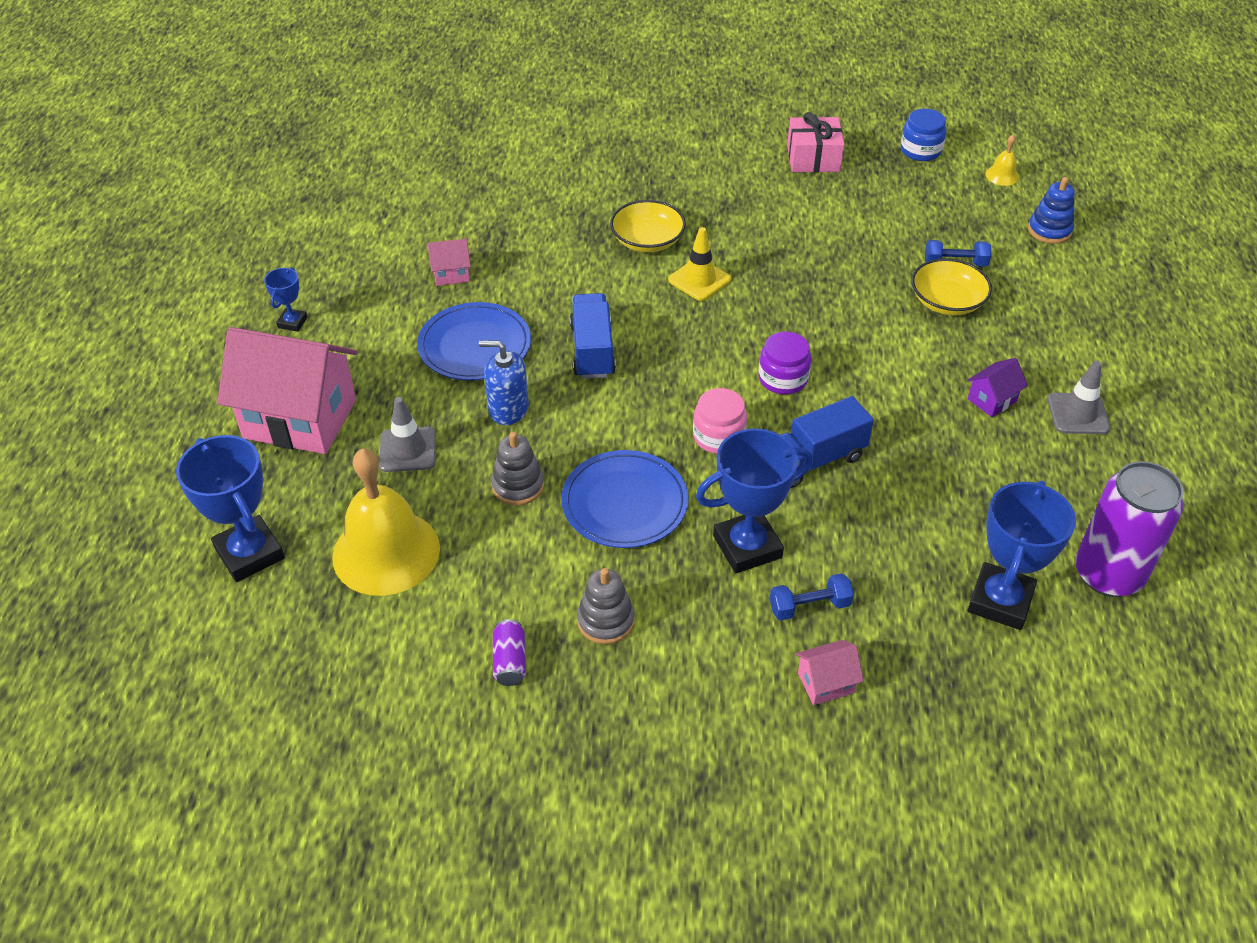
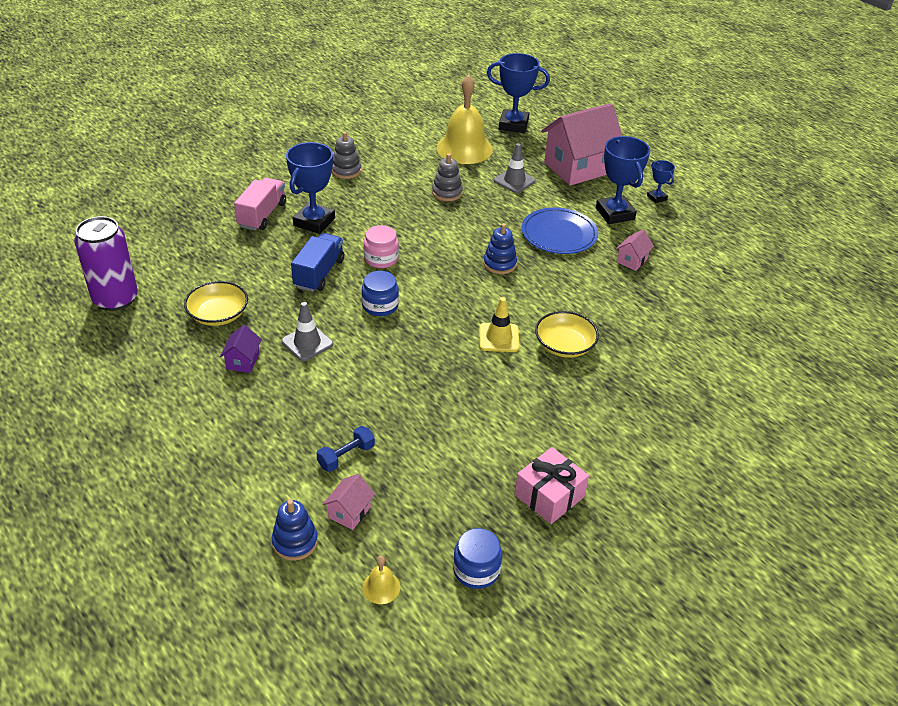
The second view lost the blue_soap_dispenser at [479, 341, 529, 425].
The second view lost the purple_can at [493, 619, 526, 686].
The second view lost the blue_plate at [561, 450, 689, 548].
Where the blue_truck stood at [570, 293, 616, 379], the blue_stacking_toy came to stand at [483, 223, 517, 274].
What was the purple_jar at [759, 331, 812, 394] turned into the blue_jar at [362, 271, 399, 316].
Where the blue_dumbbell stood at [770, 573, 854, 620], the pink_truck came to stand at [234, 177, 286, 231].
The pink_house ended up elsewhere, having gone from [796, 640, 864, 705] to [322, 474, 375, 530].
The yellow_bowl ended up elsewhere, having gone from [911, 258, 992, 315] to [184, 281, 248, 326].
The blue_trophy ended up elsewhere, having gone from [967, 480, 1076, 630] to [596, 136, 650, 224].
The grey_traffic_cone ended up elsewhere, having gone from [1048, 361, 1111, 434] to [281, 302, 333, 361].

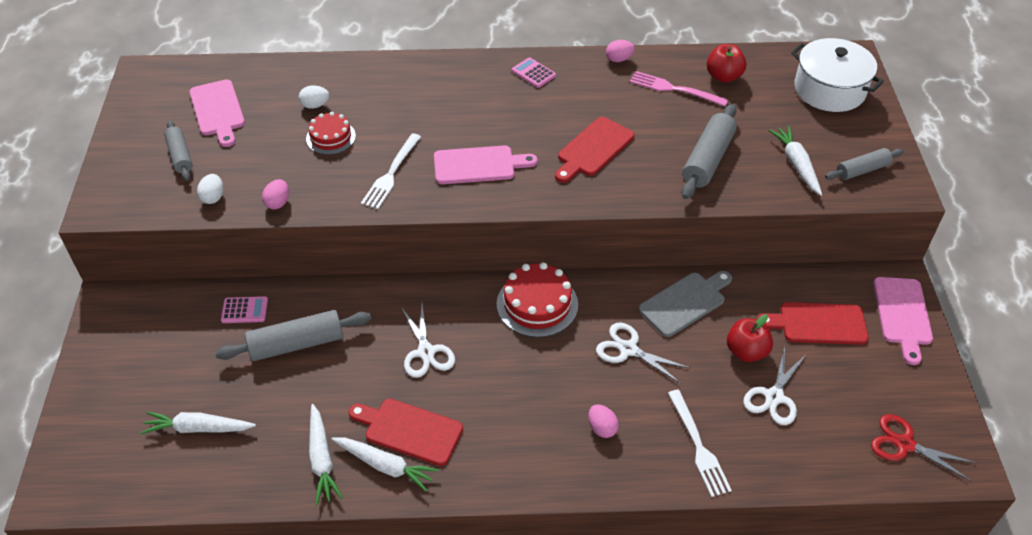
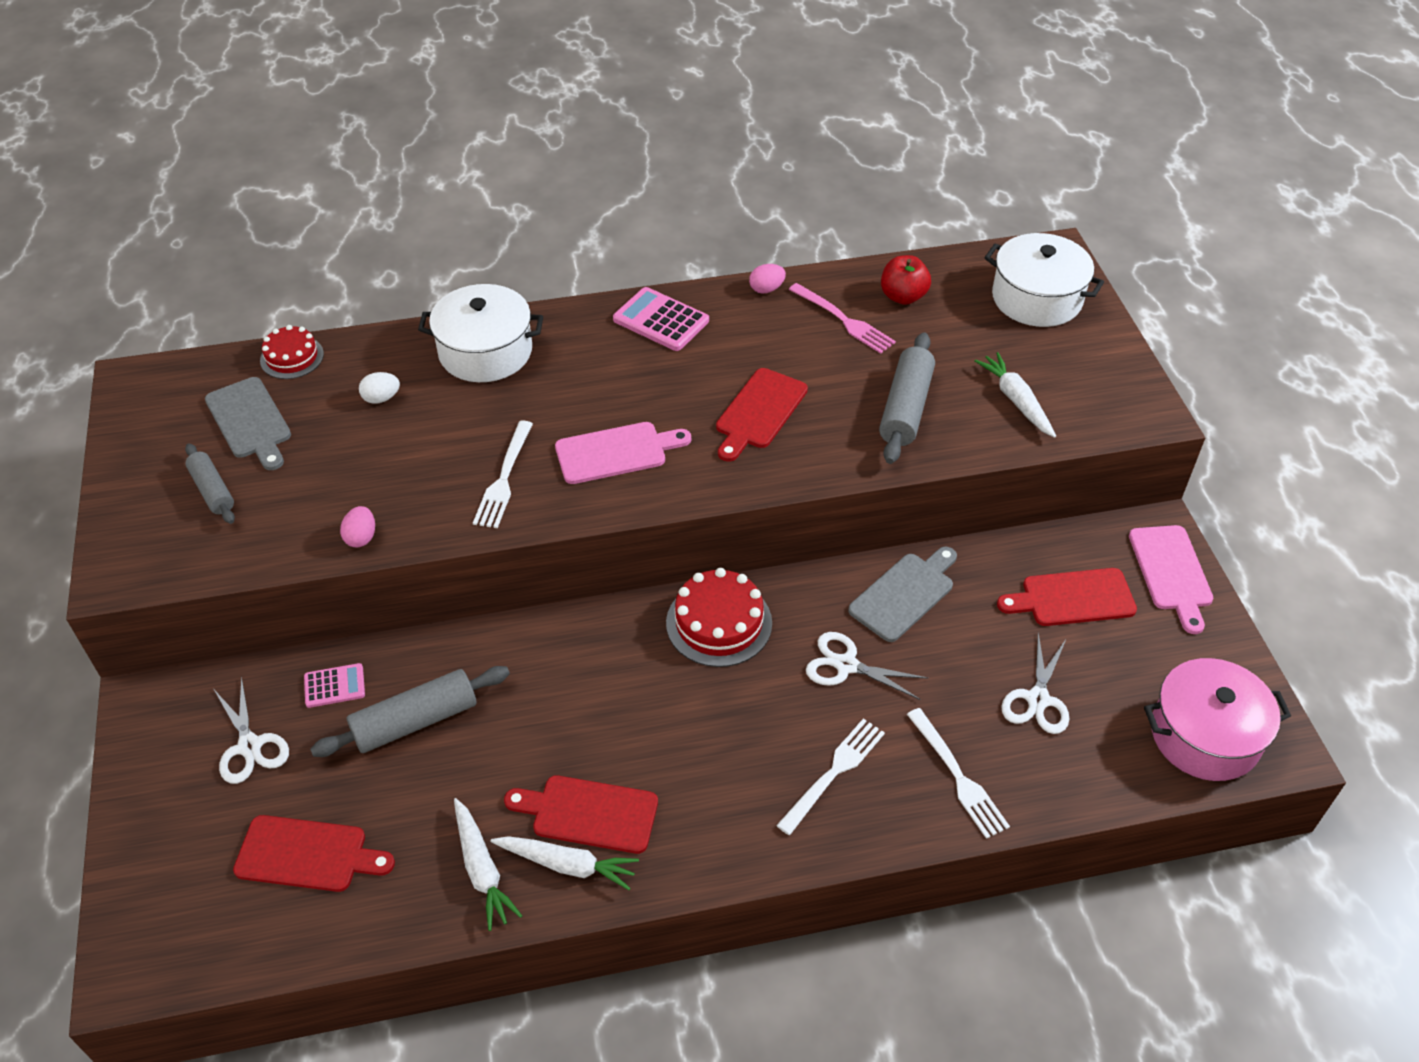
Where the white_carrot stood at [141, 412, 256, 434], the red_cutting_board came to stand at [233, 815, 395, 892].
What was the pink_cutting_board at [190, 79, 245, 147] turned into the grey_cutting_board at [205, 377, 291, 470].
The second view lost the white_egg at [197, 174, 223, 204].
The red_cake ended up elsewhere, having gone from [306, 112, 356, 155] to [260, 325, 324, 379].
The white_scissors ended up elsewhere, having gone from [401, 305, 455, 378] to [214, 676, 289, 784].
The size of the pink_calculator at [512, 57, 556, 88] changed by a factor of 1.63.
Where the pink_egg stood at [588, 405, 619, 438], the white_fork came to stand at [776, 719, 885, 835].
The pink_fork at [630, 71, 728, 106] ended up facing another way, 150 degrees counterclockwise from before.
The second view lost the red_apple at [727, 314, 773, 362].
The second view lost the grey_rolling_pin at [825, 148, 904, 180].
Where the red_scissors stood at [871, 414, 976, 482], the pink_pot came to stand at [1144, 658, 1291, 781].
The second view gained the white_pot at [418, 284, 543, 382].

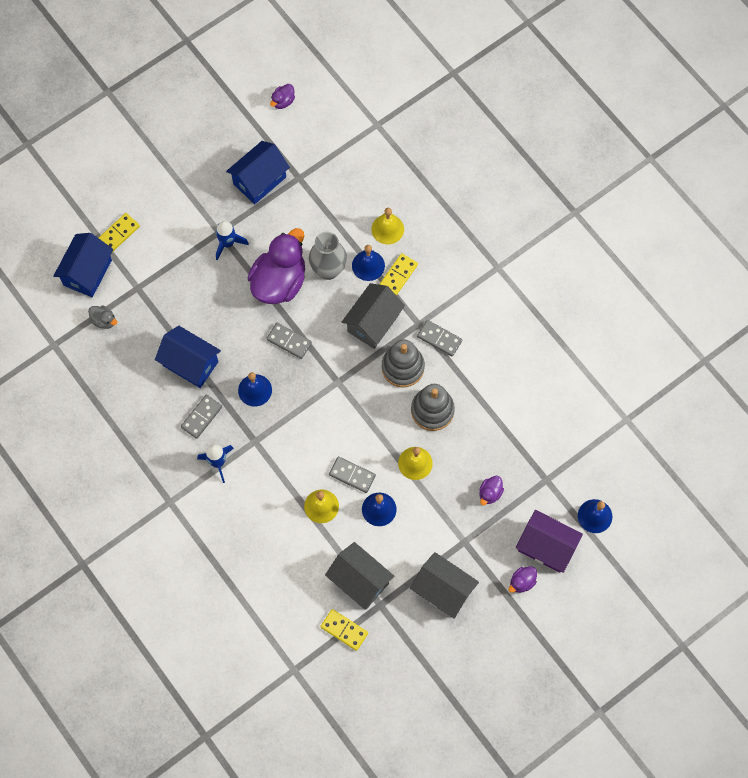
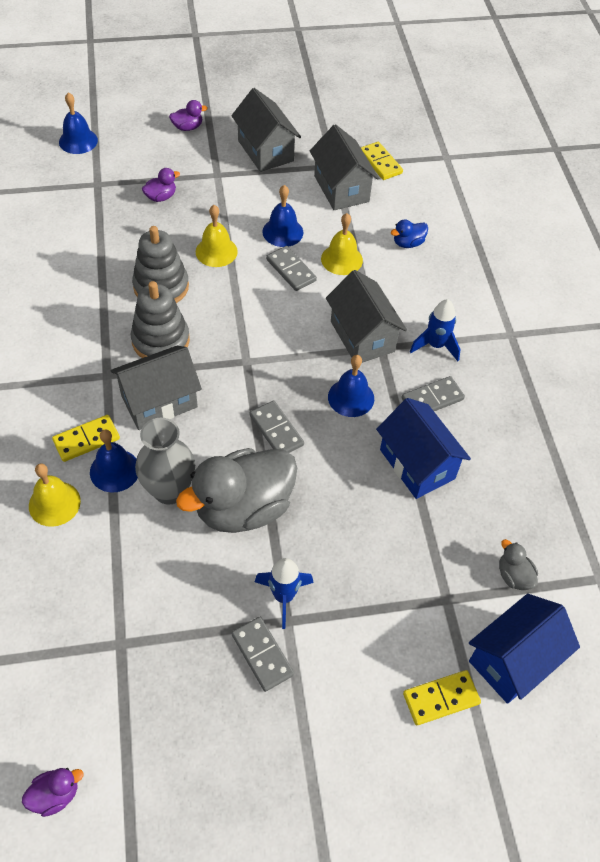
The second view lost the blue_house at [226, 141, 290, 204].
What was the purple_duck at [248, 228, 305, 304] turned into the grey_duck at [176, 448, 297, 533].
The grey_domino ended up elsewhere, having gone from [417, 320, 462, 356] to [232, 617, 294, 692].
The second view lost the purple_house at [516, 510, 583, 573].
The second view gained the grey_house at [326, 270, 407, 363].
The second view gained the blue_duck at [391, 219, 428, 248].

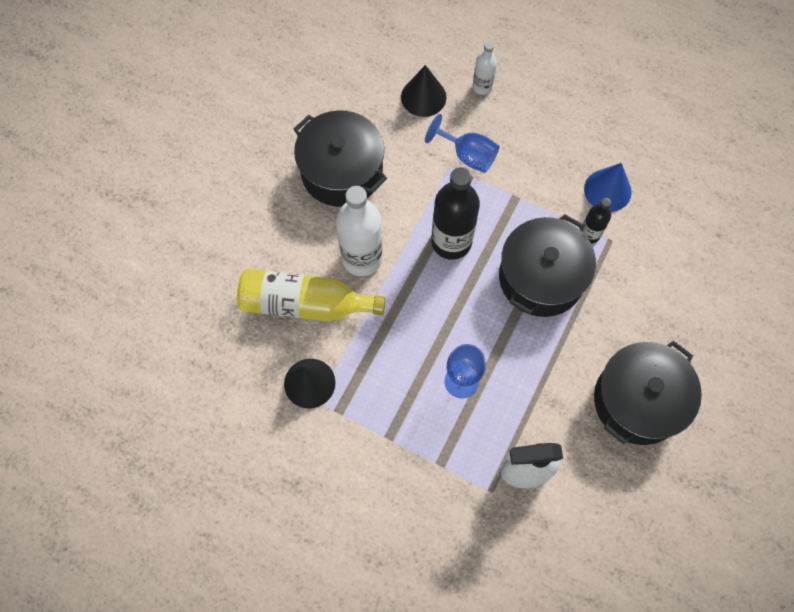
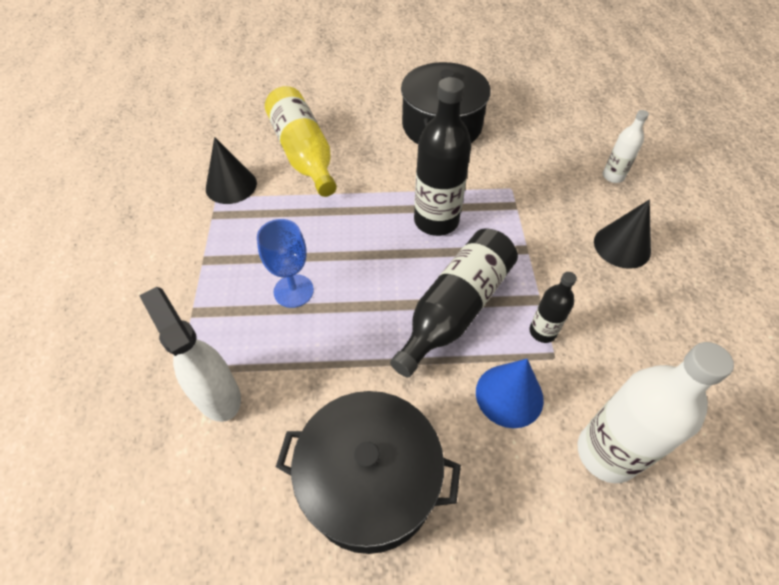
The white_bottle ended up elsewhere, having gone from [336, 186, 383, 276] to [578, 342, 734, 483].
The black_cone ended up elsewhere, having gone from [401, 65, 446, 117] to [594, 200, 651, 269].
The second view lost the blue_goblet at [425, 114, 499, 173].
Where the black_pot stood at [499, 214, 596, 317], the black_bottle came to stand at [390, 228, 518, 377].
The blue_cone ended up elsewhere, having gone from [584, 163, 632, 212] to [476, 359, 544, 428].

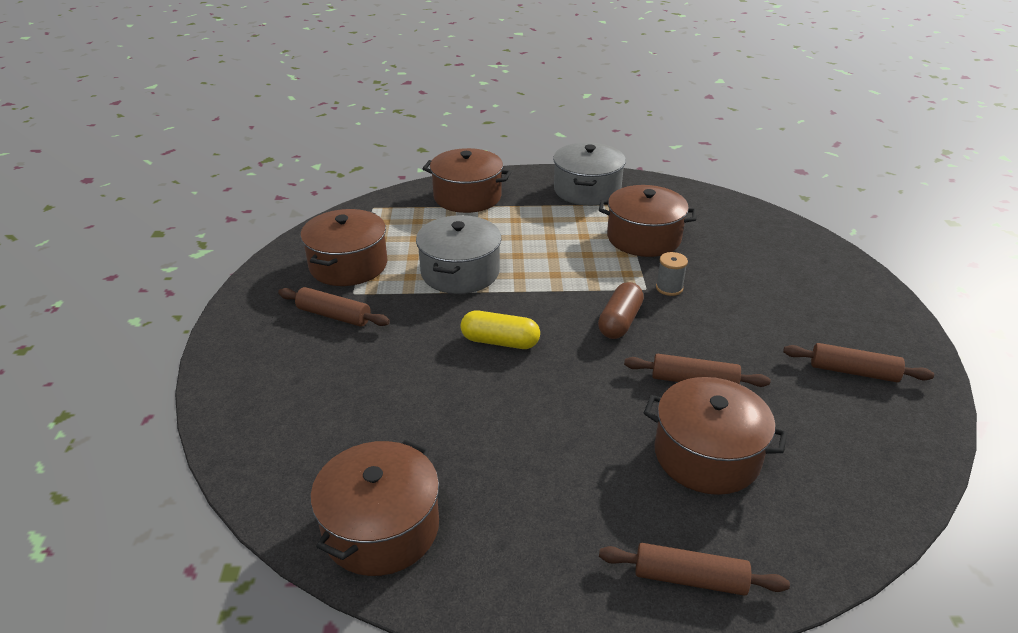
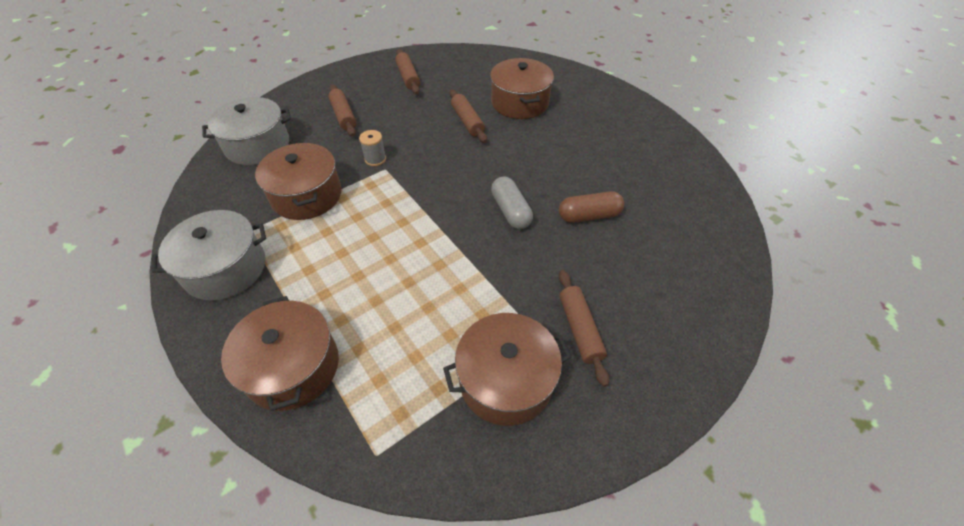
The second view lost the brown_pot at [310, 440, 439, 576].
The grey_pot ended up elsewhere, having gone from [416, 215, 502, 294] to [202, 97, 291, 165].
What was the yellow_capsule at [460, 311, 540, 349] turned into the grey_capsule at [491, 176, 533, 229].
The brown_capsule ended up elsewhere, having gone from [598, 282, 644, 339] to [559, 192, 624, 223].
The brown_rolling_pin ended up elsewhere, having gone from [599, 543, 790, 596] to [328, 85, 356, 137].

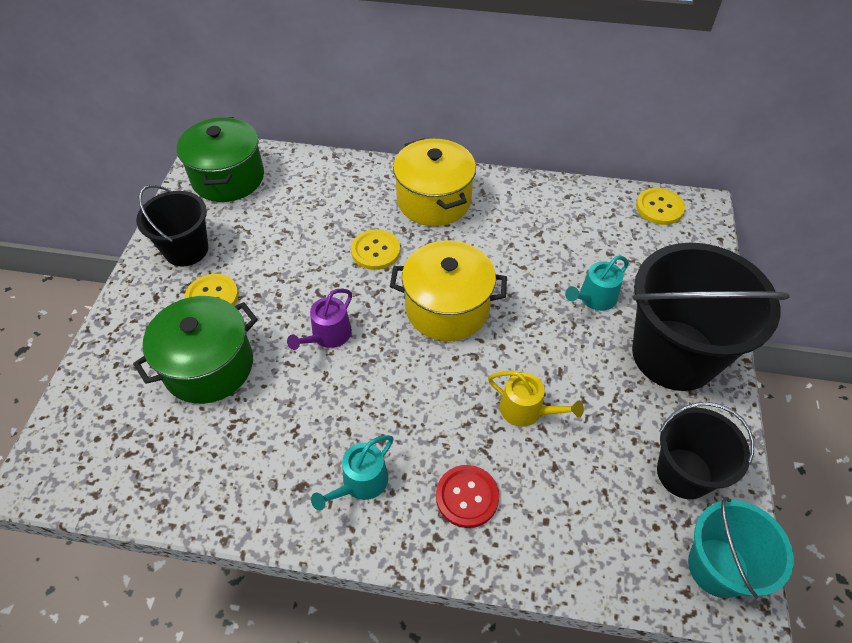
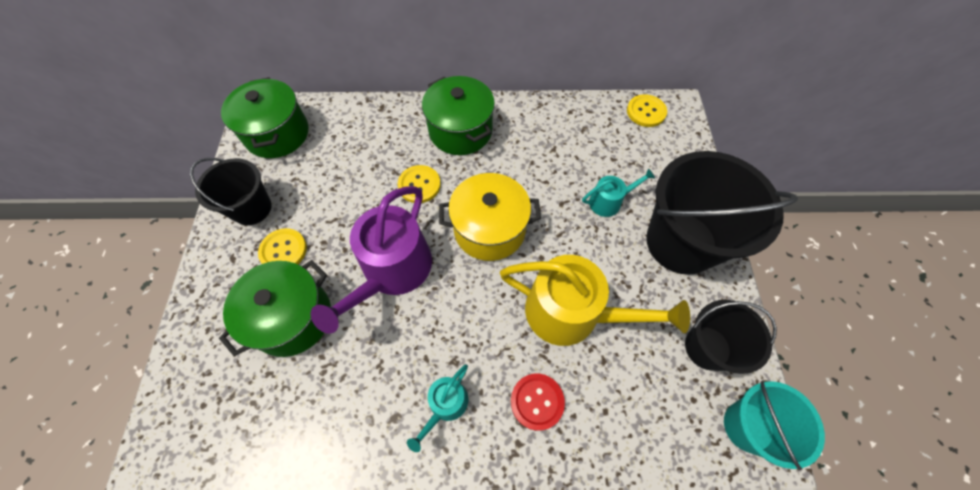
The size of the purple_watering_can at [287, 289, 352, 350] changed by a factor of 2.04.
What was the yellow_pot at [393, 138, 476, 226] turned into the green_pot at [422, 76, 495, 155].
The size of the yellow_watering_can at [488, 371, 584, 427] changed by a factor of 2.04.
The turquoise_watering_can at [565, 256, 629, 311] ended up facing another way, 150 degrees counterclockwise from before.

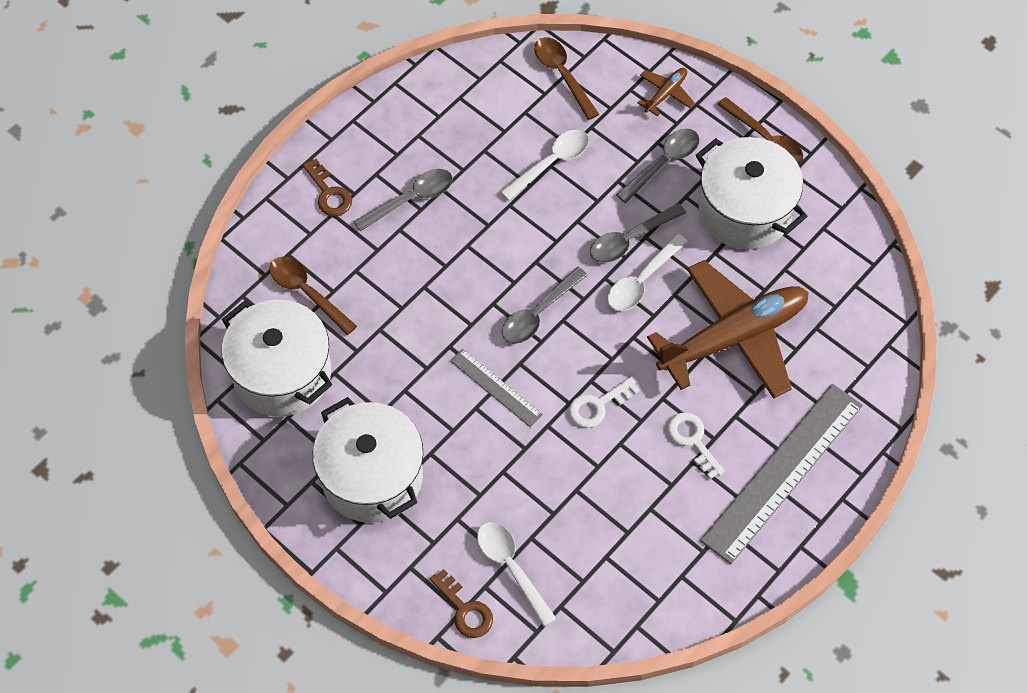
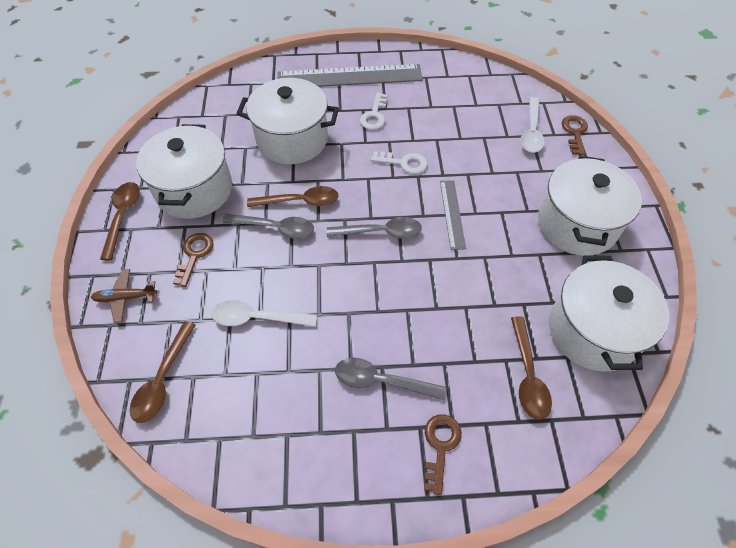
What was the white_spoon at [607, 234, 688, 311] turned into the brown_spoon at [247, 186, 339, 207].
Where the grey_spoon stood at [616, 129, 699, 203], the brown_key came to stand at [173, 233, 214, 287].
Where the brown_plane stood at [647, 260, 809, 399], the white_pot came to stand at [236, 78, 339, 164].

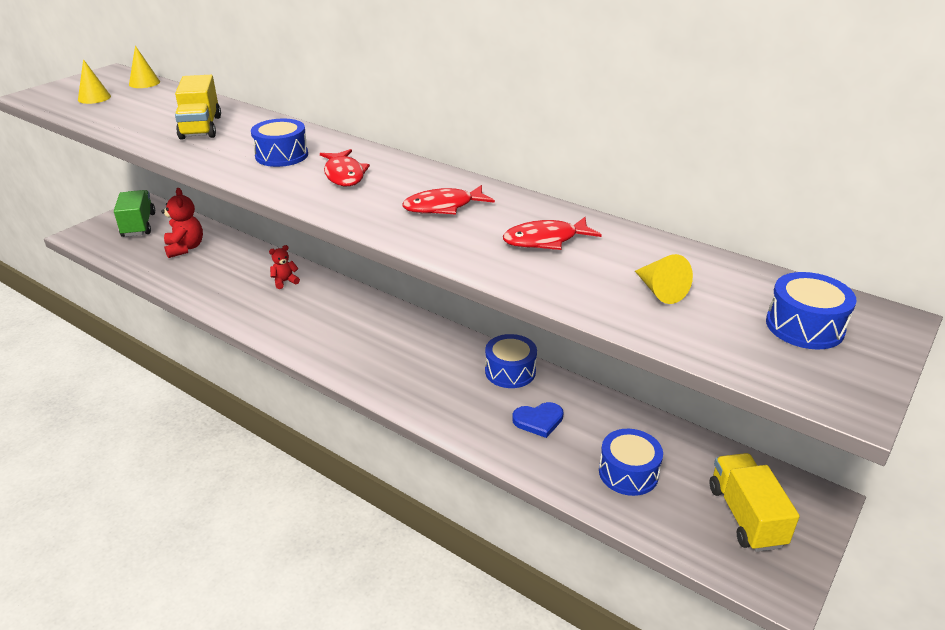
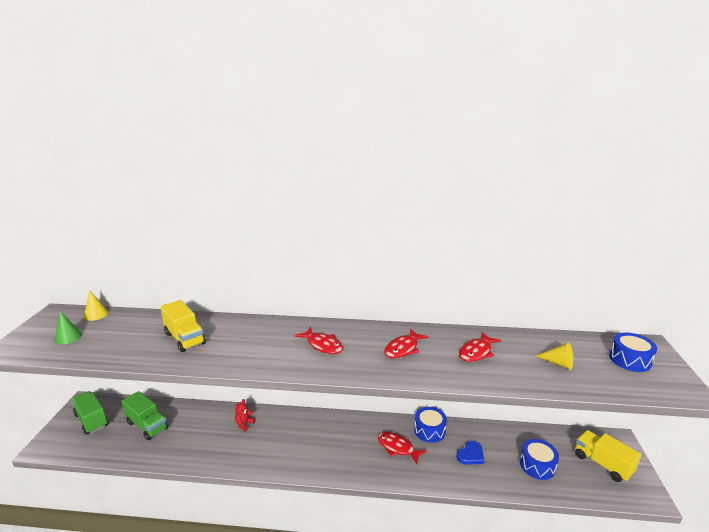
What was the yellow_cone at [78, 59, 111, 104] turned into the green_cone at [55, 311, 82, 345].
Where the red_teddy_bear stood at [161, 188, 203, 258], the green_truck came to stand at [121, 391, 168, 440].
The second view lost the blue_drum at [251, 119, 308, 167].
The second view gained the red_fish at [378, 432, 427, 464].

